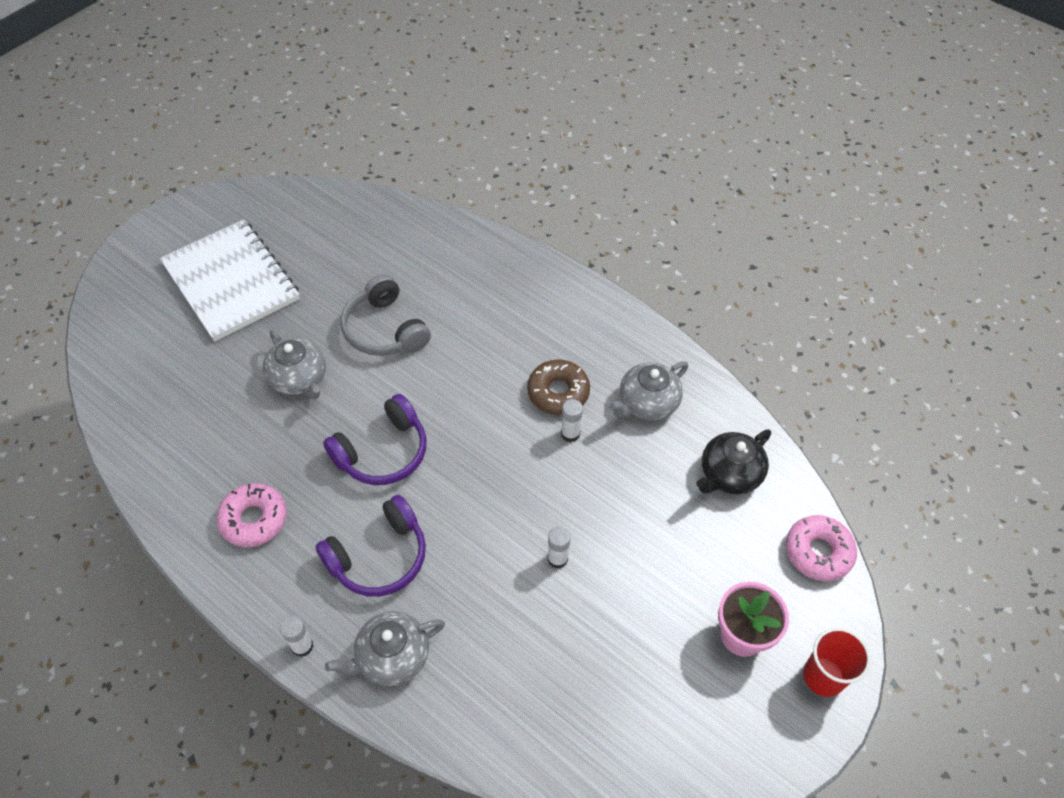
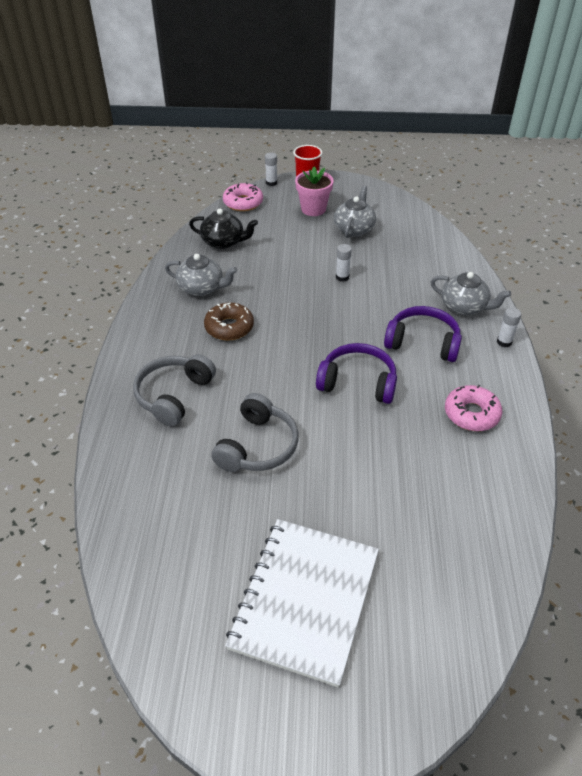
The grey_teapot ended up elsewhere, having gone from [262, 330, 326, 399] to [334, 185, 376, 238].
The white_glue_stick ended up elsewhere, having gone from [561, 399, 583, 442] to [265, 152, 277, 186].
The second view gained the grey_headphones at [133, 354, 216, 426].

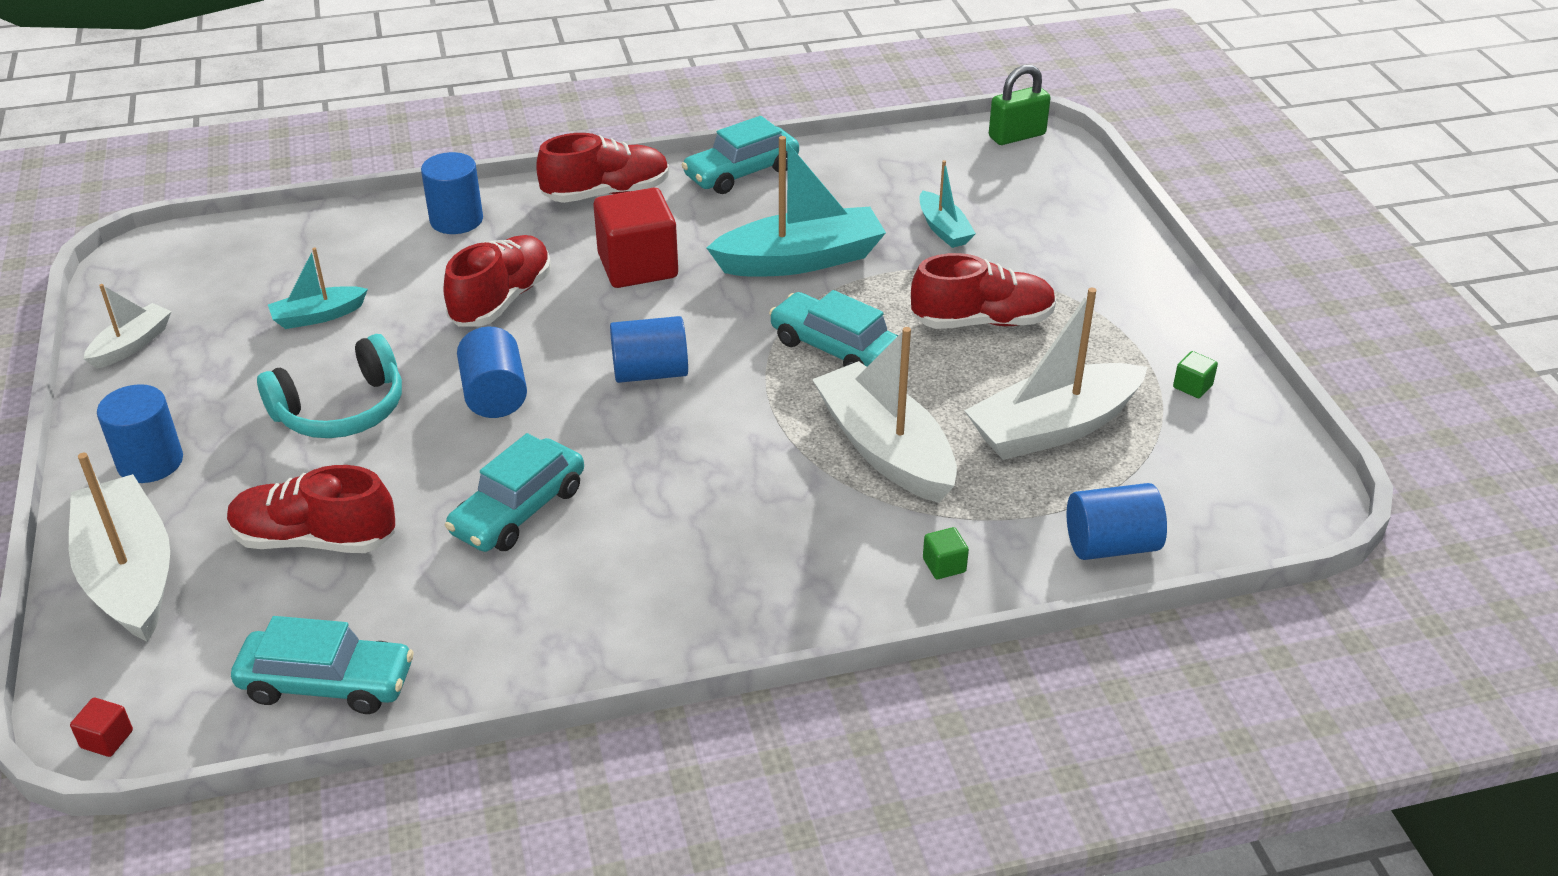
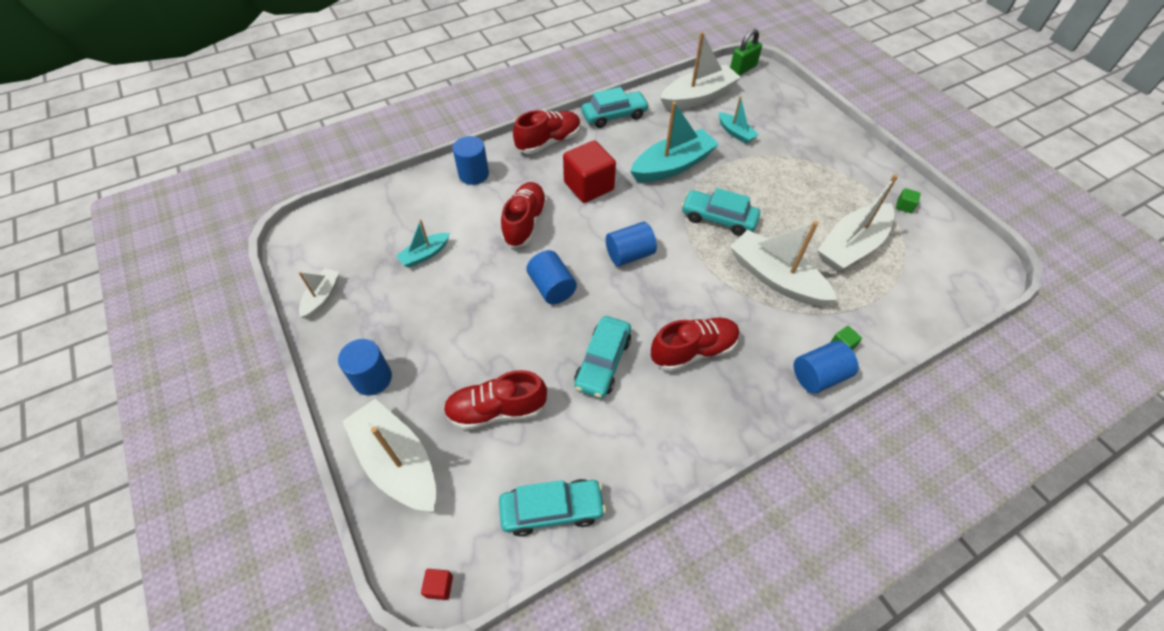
The second view lost the turquoise_headphones at [257, 334, 402, 438].
The turquoise_car at [682, 116, 799, 194] ended up facing another way, 150 degrees counterclockwise from before.
The red_shoe ended up elsewhere, having gone from [911, 253, 1057, 329] to [651, 317, 740, 371].
The blue_cylinder ended up elsewhere, having gone from [1067, 483, 1167, 560] to [794, 341, 859, 394].
The second view gained the white_boat at [660, 32, 741, 110].

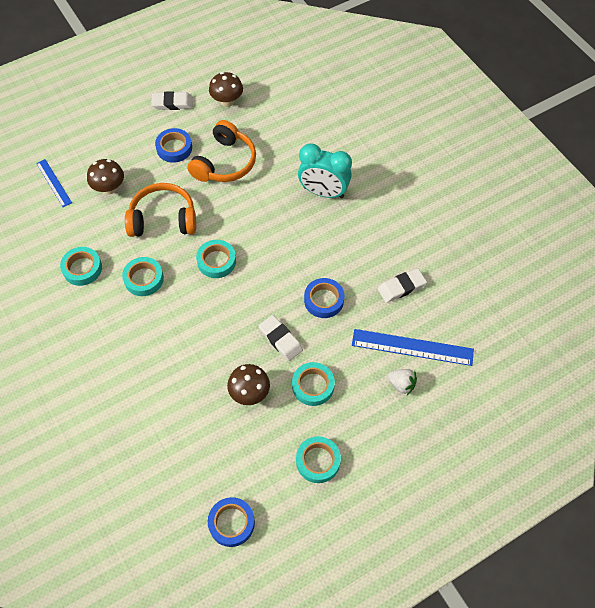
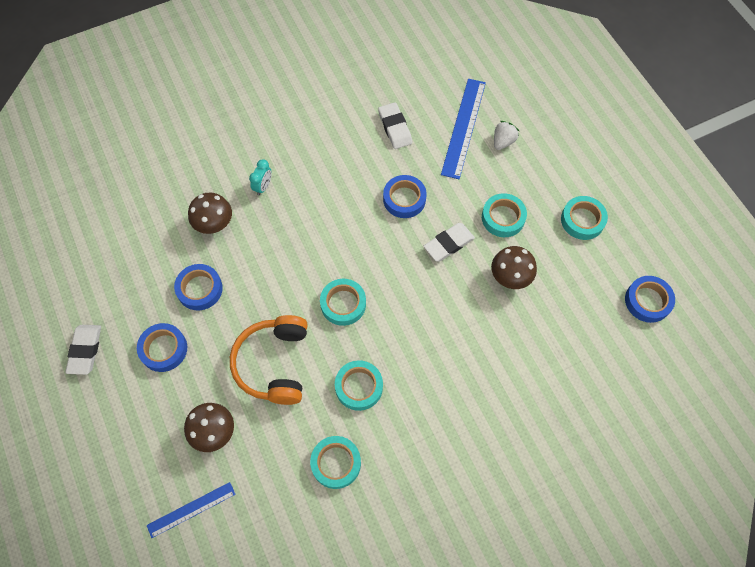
Where the orange_headphones stood at [187, 120, 256, 182], the blue_tape came to stand at [174, 264, 223, 310].
The brown_mushroom ended up elsewhere, having gone from [209, 72, 243, 107] to [188, 192, 232, 234].
The size of the turquoise_clock at [298, 143, 352, 198] changed by a factor of 0.47.

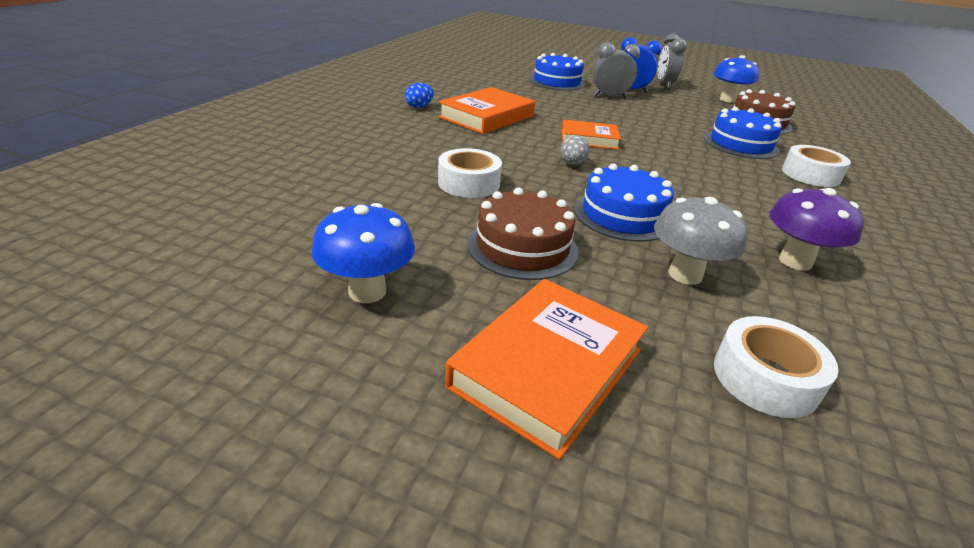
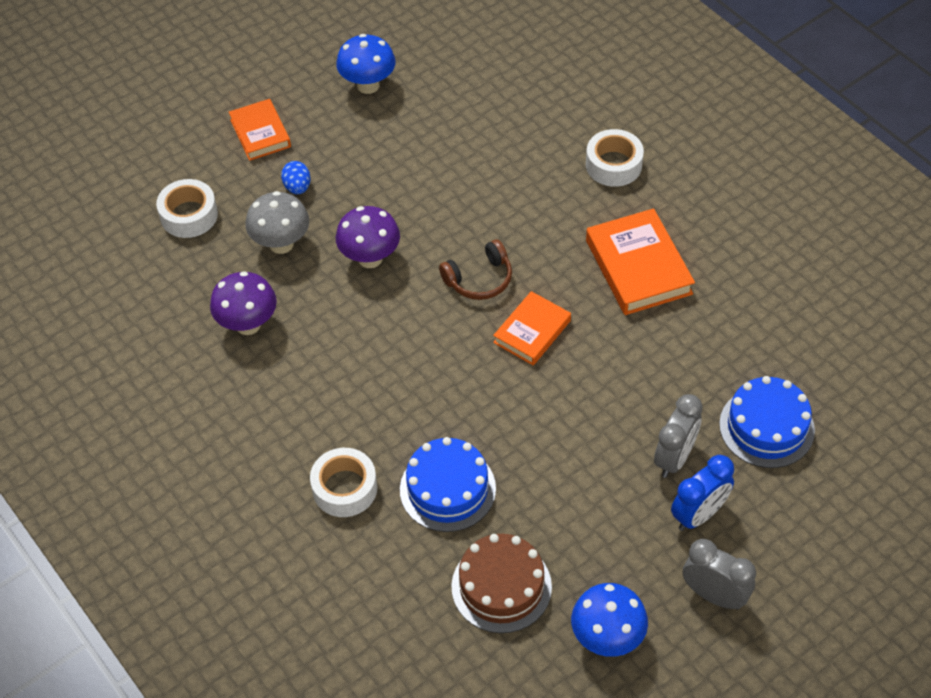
The blue_egg ended up elsewhere, having gone from [405, 83, 434, 108] to [281, 161, 310, 194].
The white_tape ended up elsewhere, having gone from [438, 148, 502, 198] to [586, 129, 644, 187].
The size of the orange_book at [445, 279, 648, 460] changed by a factor of 0.64.
The second view lost the brown_cake at [467, 188, 579, 280].
Where the grey_egg stood at [561, 135, 589, 165], the brown_headphones came to stand at [439, 239, 512, 300].
Where the blue_cake stood at [574, 163, 674, 242], the purple_mushroom came to stand at [336, 206, 400, 268].

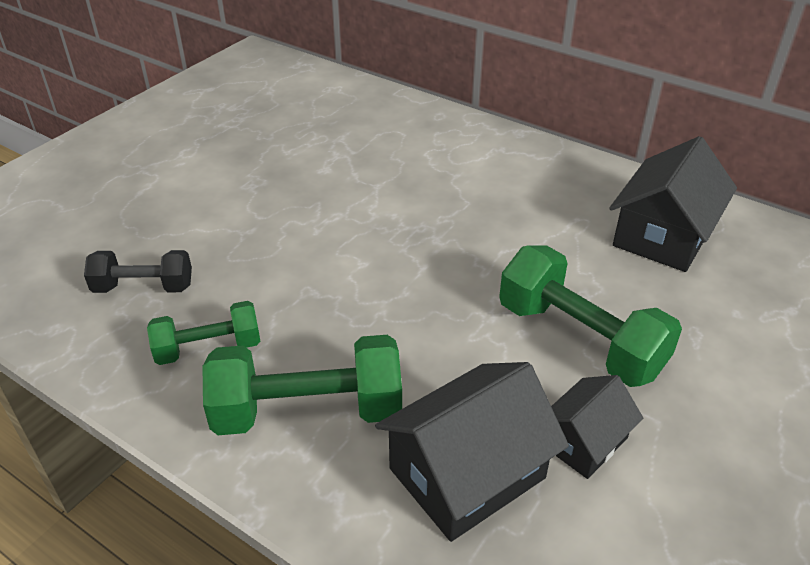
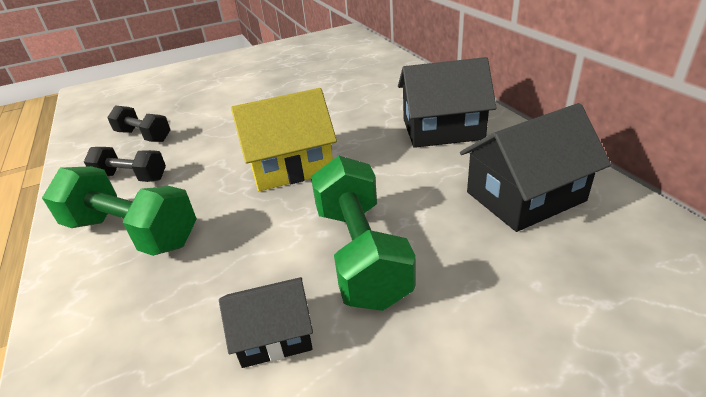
What was the green_dumbbell at [147, 301, 260, 365] turned into the black_dumbbell at [84, 147, 166, 182].
The black_house ended up elsewhere, having gone from [375, 362, 569, 542] to [398, 57, 497, 148].
The second view gained the yellow_house at [231, 88, 337, 191].

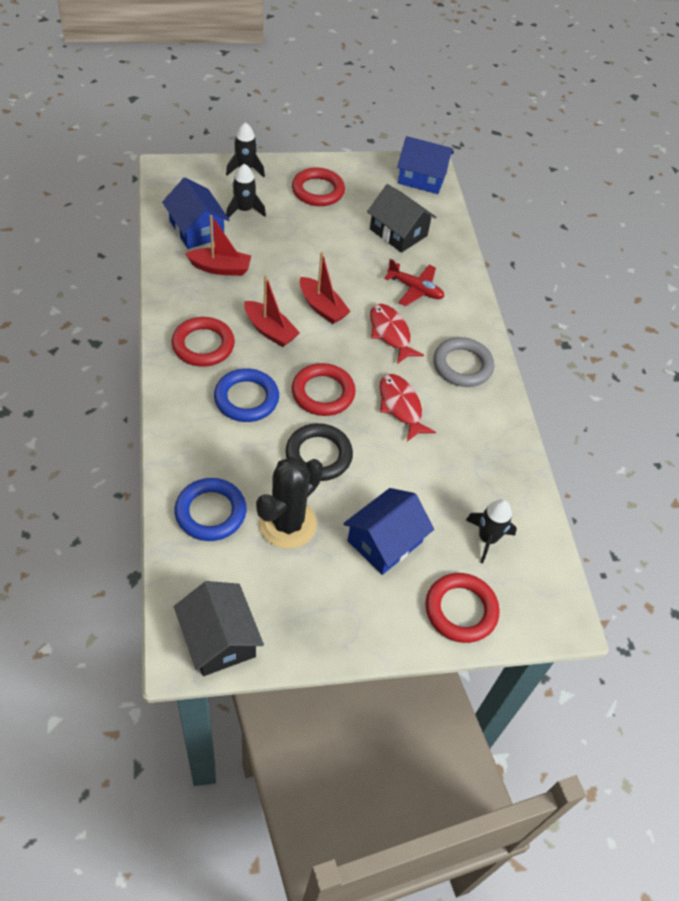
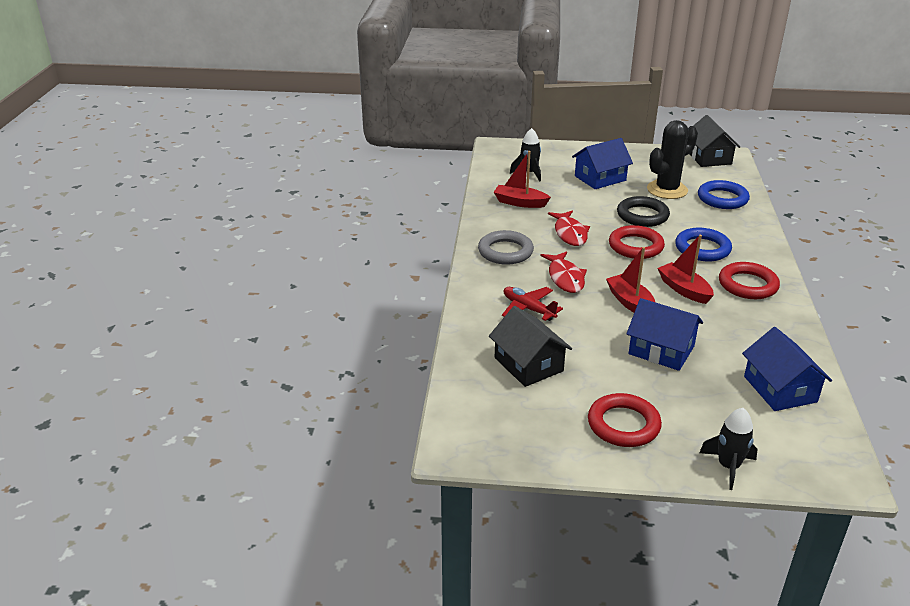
The red_boat ended up elsewhere, having gone from [185, 215, 251, 276] to [494, 151, 551, 208].
The second view lost the black_rocket at [226, 164, 266, 218].
The blue_house ended up elsewhere, having gone from [397, 136, 454, 194] to [626, 298, 703, 371].
The second view lost the red_ring at [425, 573, 500, 643].

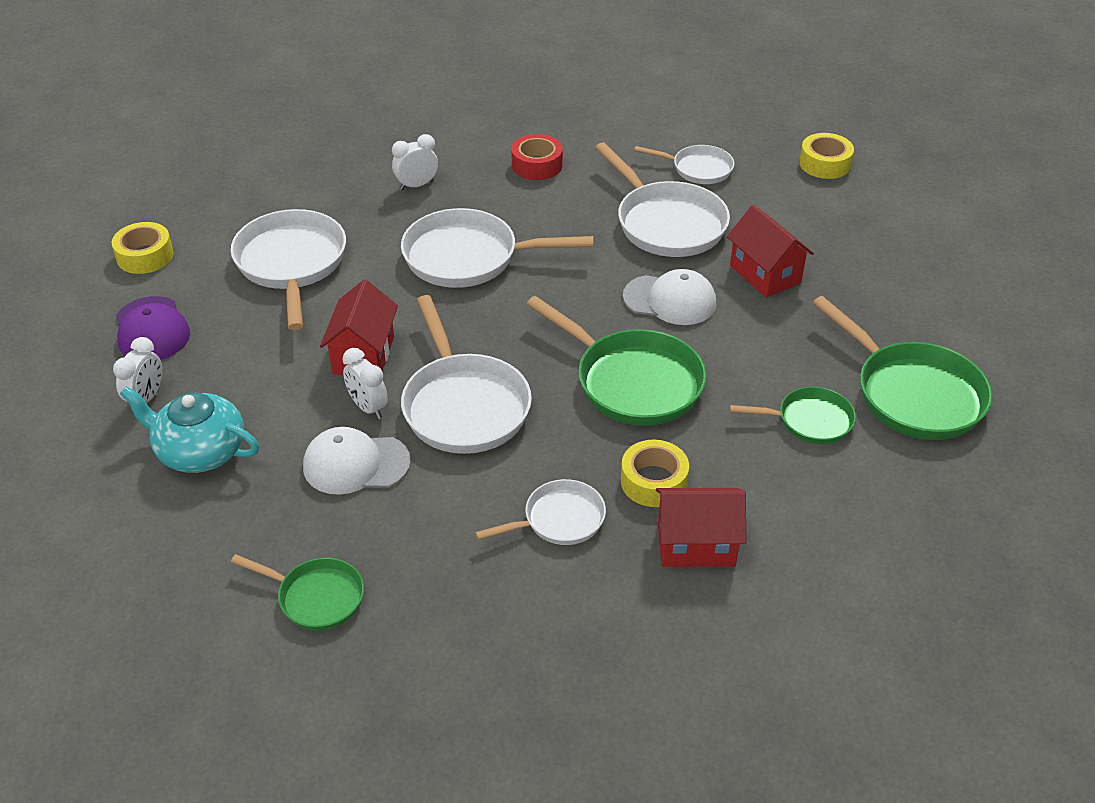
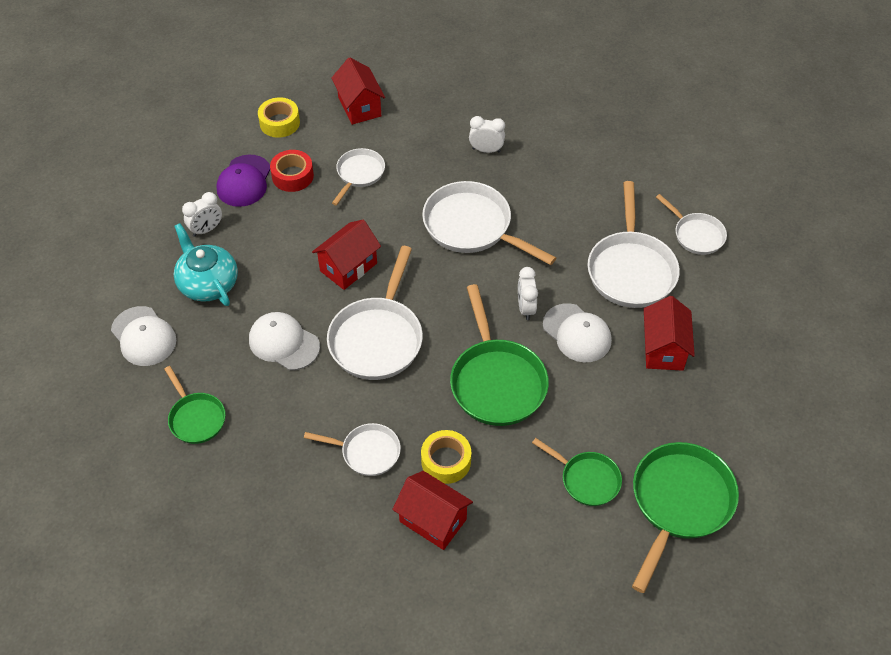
The size of the white_pan at [231, 209, 346, 330] changed by a factor of 0.57.
The white_clock ended up elsewhere, having gone from [342, 348, 388, 419] to [518, 267, 538, 320].
The red_tape ended up elsewhere, having gone from [511, 134, 563, 180] to [270, 150, 314, 192].
The second view lost the yellow_tape at [799, 133, 854, 179].
The green_pan at [813, 296, 992, 440] ended up facing another way, 150 degrees counterclockwise from before.
The second view gained the white_cap at [111, 306, 176, 366].
The second view gained the red_house at [331, 57, 385, 125].

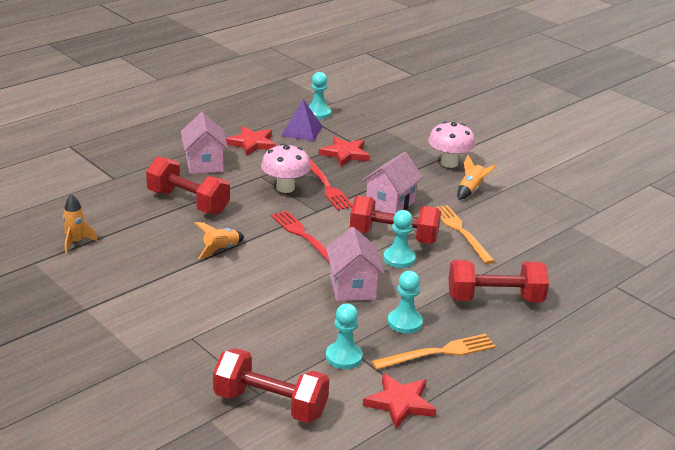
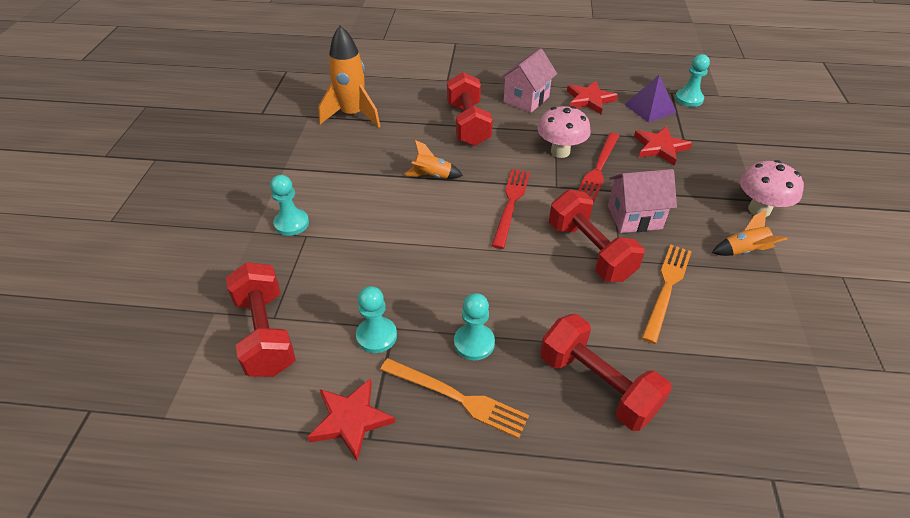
The size of the orange_rocket at [63, 194, 98, 253] changed by a factor of 1.90.
The second view lost the pink_house at [326, 227, 385, 301].
The turquoise_pawn ended up elsewhere, having gone from [383, 210, 416, 268] to [270, 175, 309, 236].

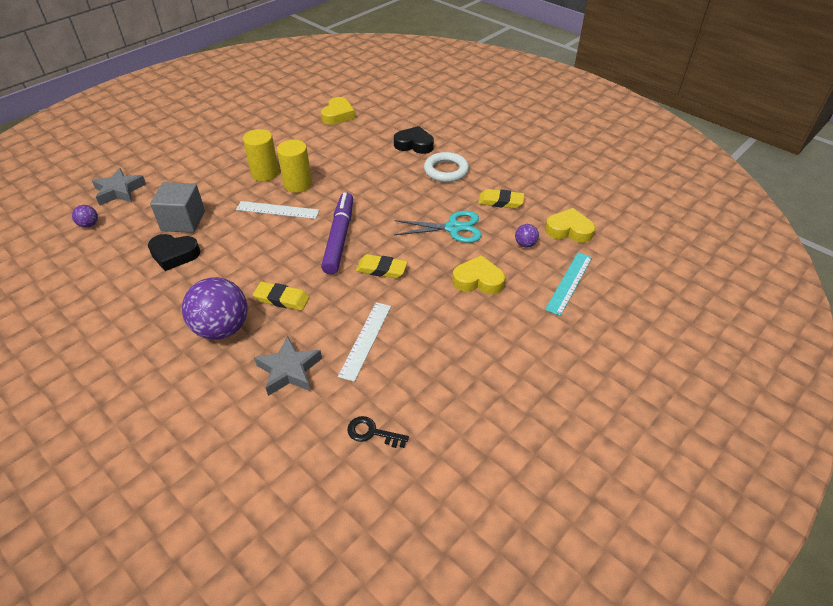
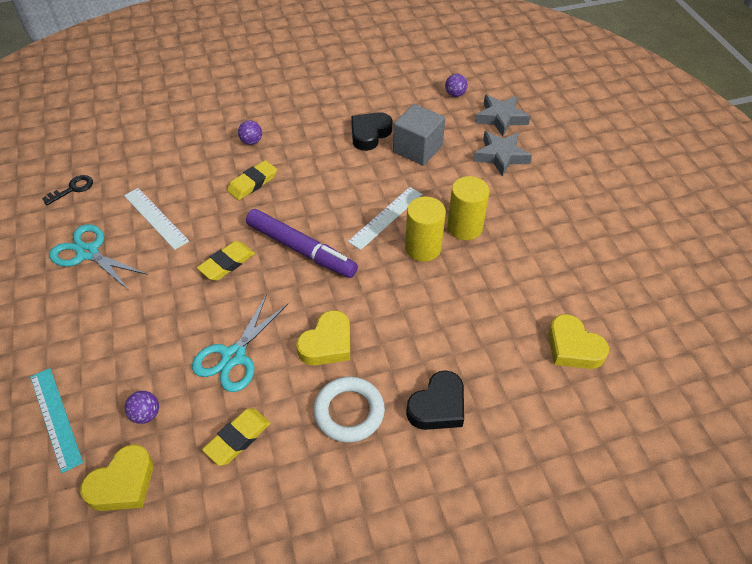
The size of the purple_ball at [182, 277, 248, 340] changed by a factor of 0.44.
The grey_star ended up elsewhere, having gone from [254, 336, 322, 396] to [473, 131, 532, 177].
The yellow_heart ended up elsewhere, having gone from [452, 255, 505, 294] to [296, 310, 350, 365].
The second view gained the turquoise_scissors at [49, 224, 148, 289].

